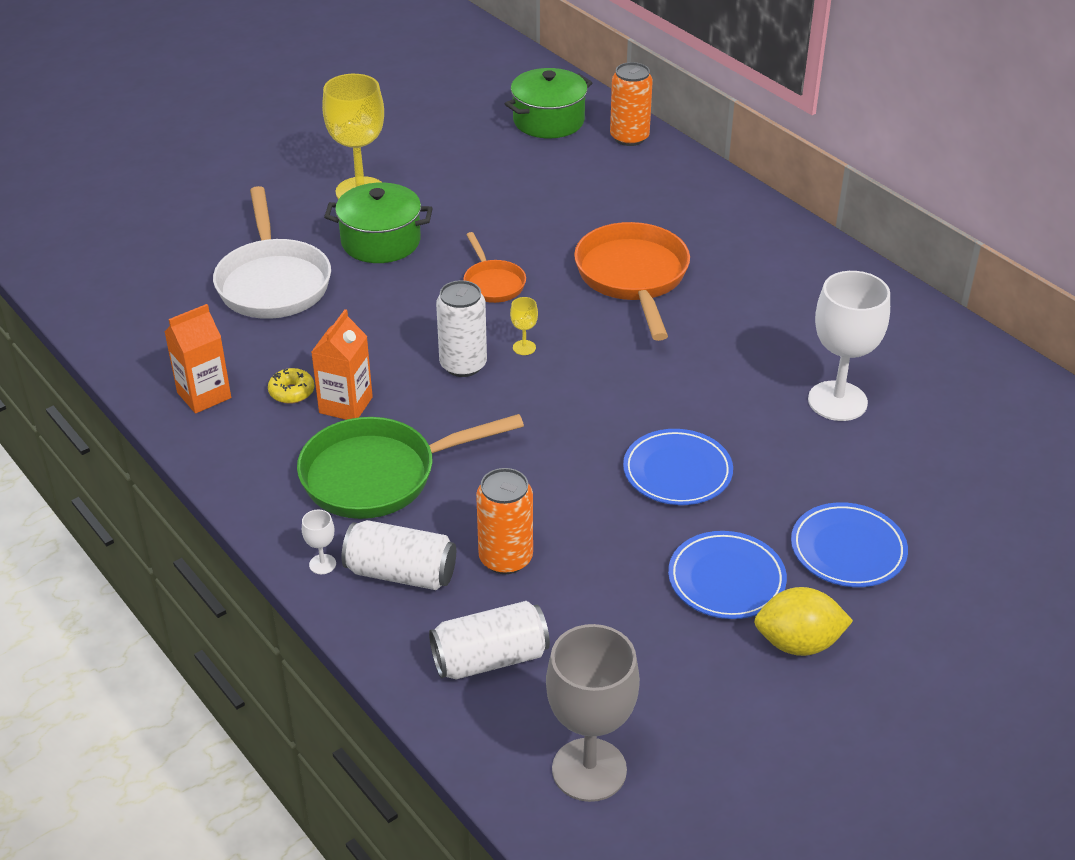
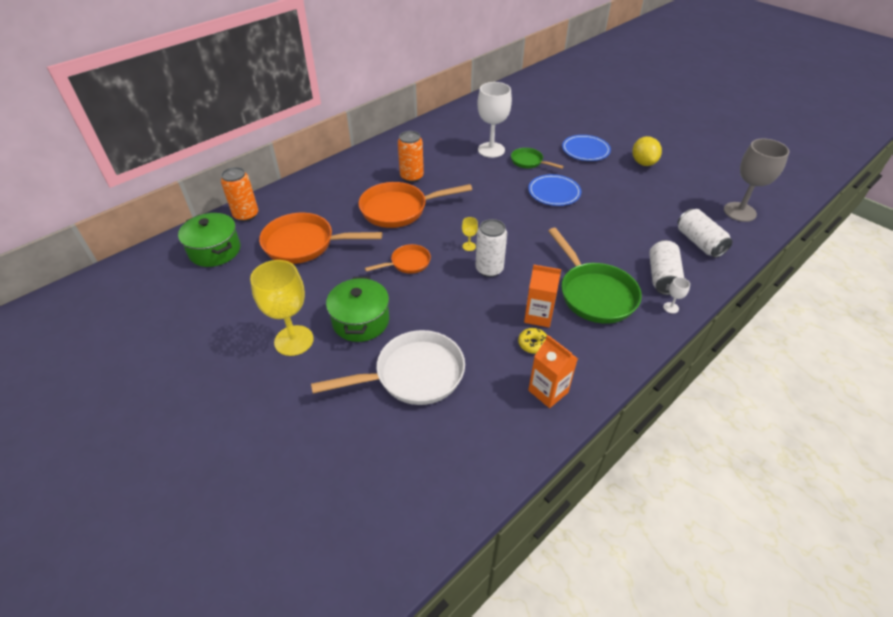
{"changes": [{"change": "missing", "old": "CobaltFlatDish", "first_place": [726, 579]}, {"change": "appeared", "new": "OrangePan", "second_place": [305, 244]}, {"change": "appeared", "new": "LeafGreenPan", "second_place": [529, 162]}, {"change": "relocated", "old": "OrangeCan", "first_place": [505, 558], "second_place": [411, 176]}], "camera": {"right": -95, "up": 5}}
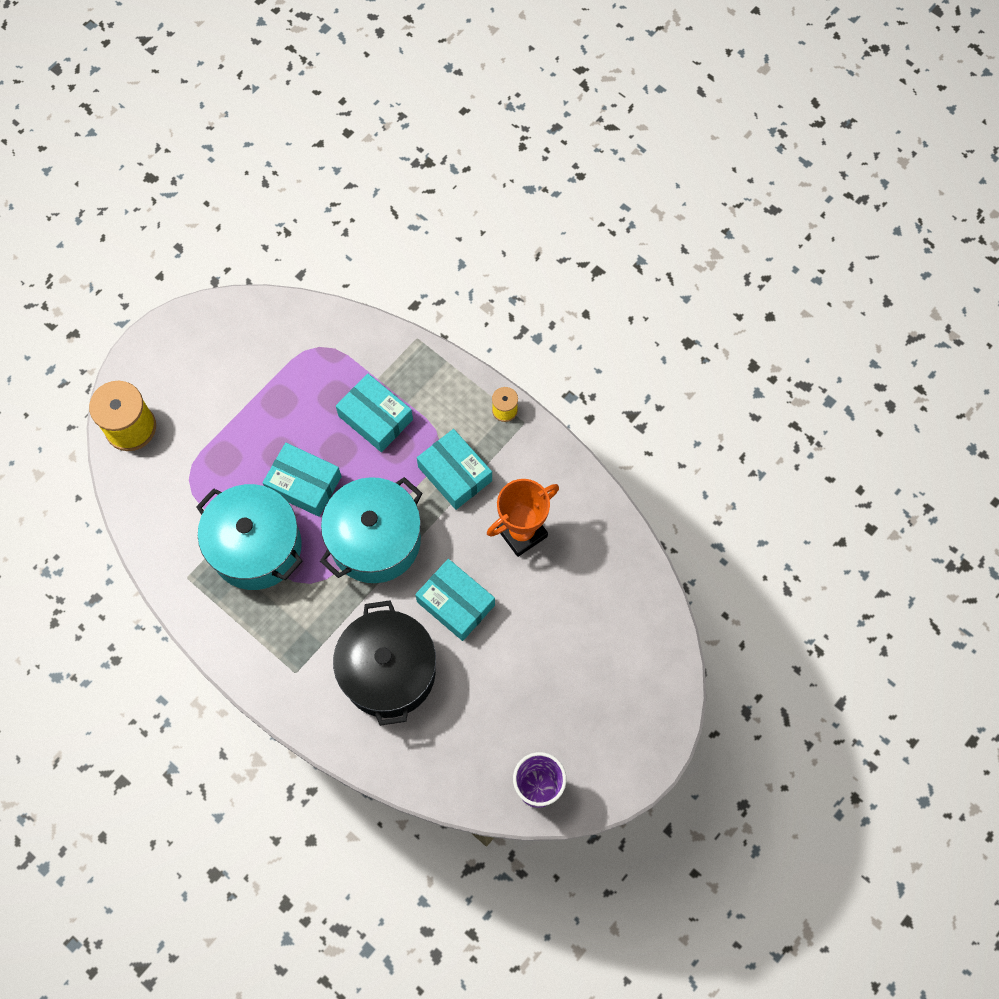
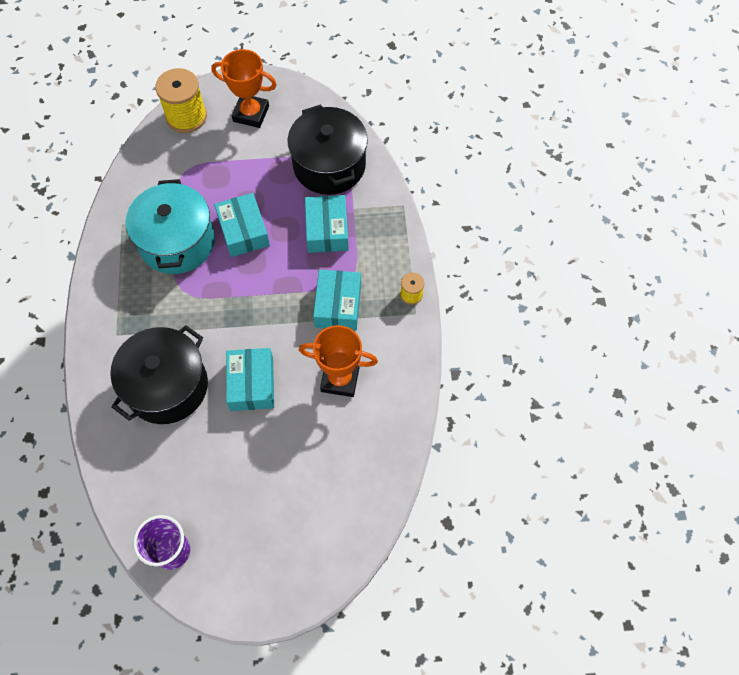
{"changes": [{"change": "missing", "old": "TealPot", "first_place": [375, 540]}, {"change": "appeared", "new": "OrangeAwardCup", "second_place": [251, 114]}, {"change": "appeared", "new": "JetBlackPot", "second_place": [329, 165]}], "camera": {"right": 45, "up": -5}}
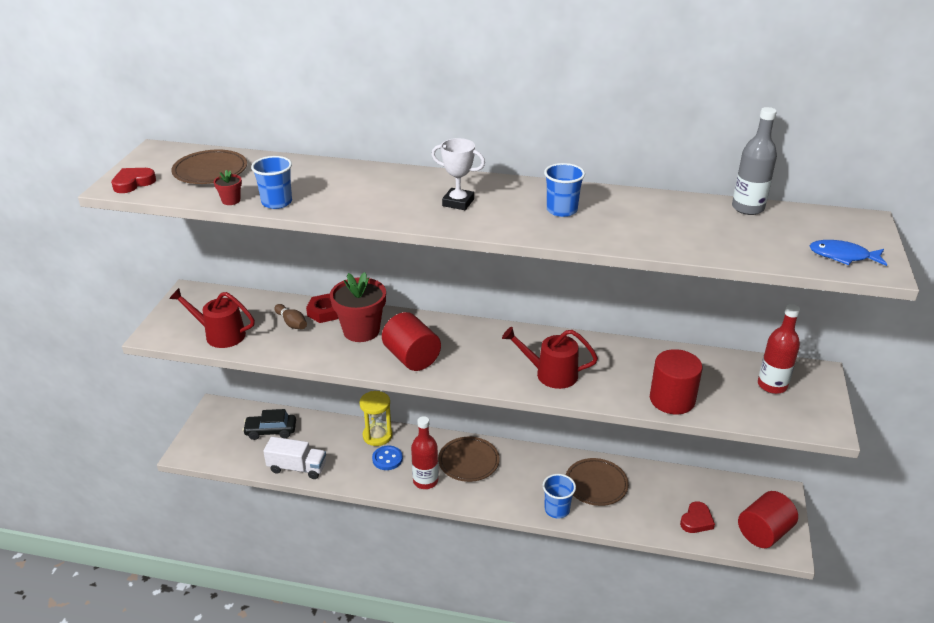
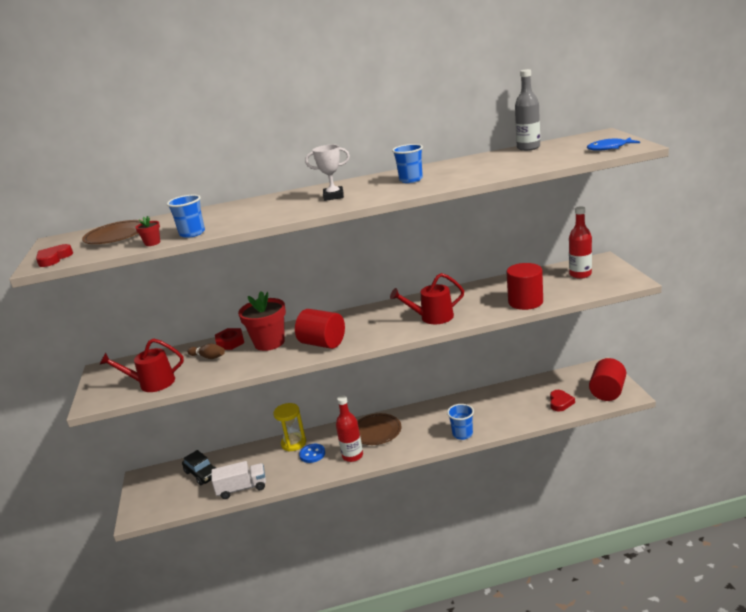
{"changes": [{"change": "missing", "old": "RussetFlatDish", "first_place": [596, 484]}, {"change": "spun", "old": "JetBlackCar", "first_place": [271, 431], "second_place": [202, 474], "degrees": -105}], "camera": {"right": -20, "up": -10}}
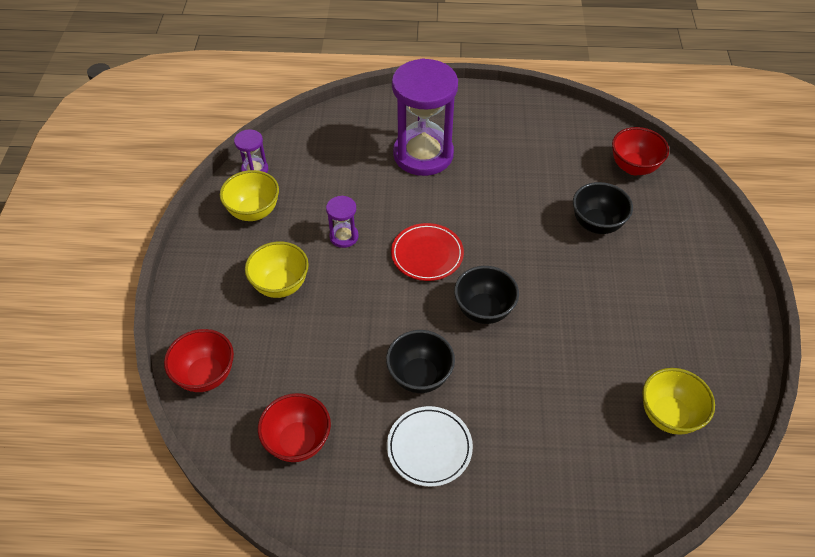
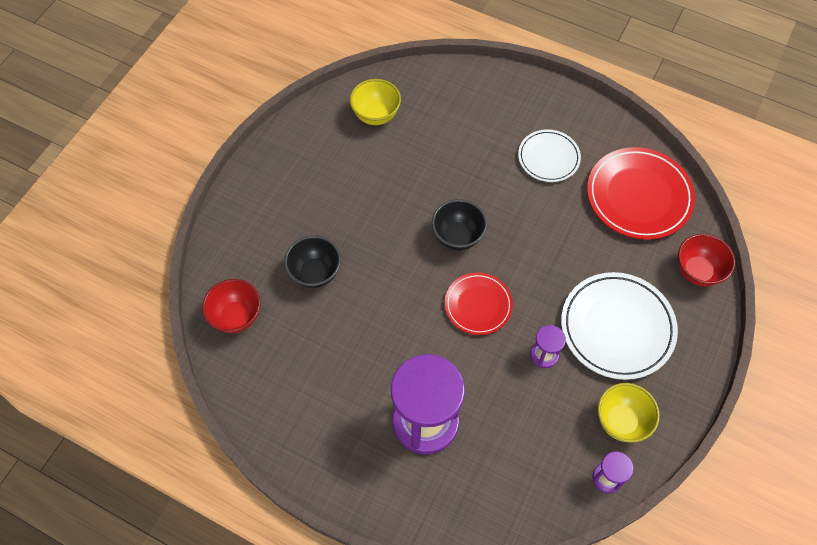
{"changes": [{"change": "missing", "old": "JetBlackServingBowl", "first_place": [420, 376]}, {"change": "exchanged", "old": "GoldenServingBowl", "new": "PureWhiteFlatDish", "first_place": [280, 285], "second_place": [617, 327]}, {"change": "exchanged", "old": "ScarletServingBowl", "new": "ScarletFlatDish", "first_place": [298, 441], "second_place": [638, 196]}], "camera": {"right": -155, "up": 10}}
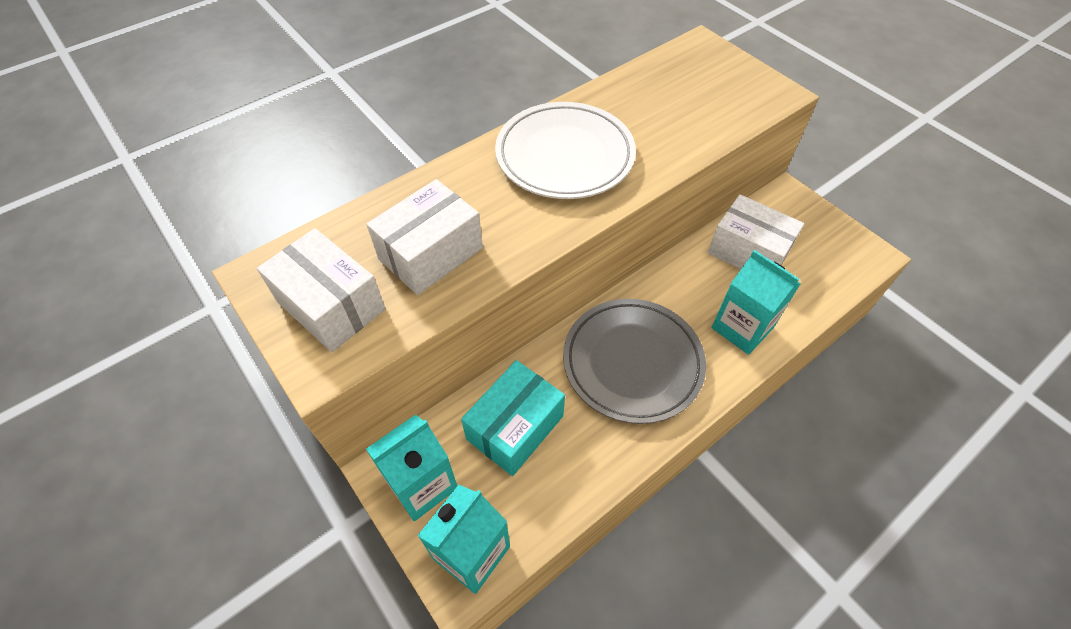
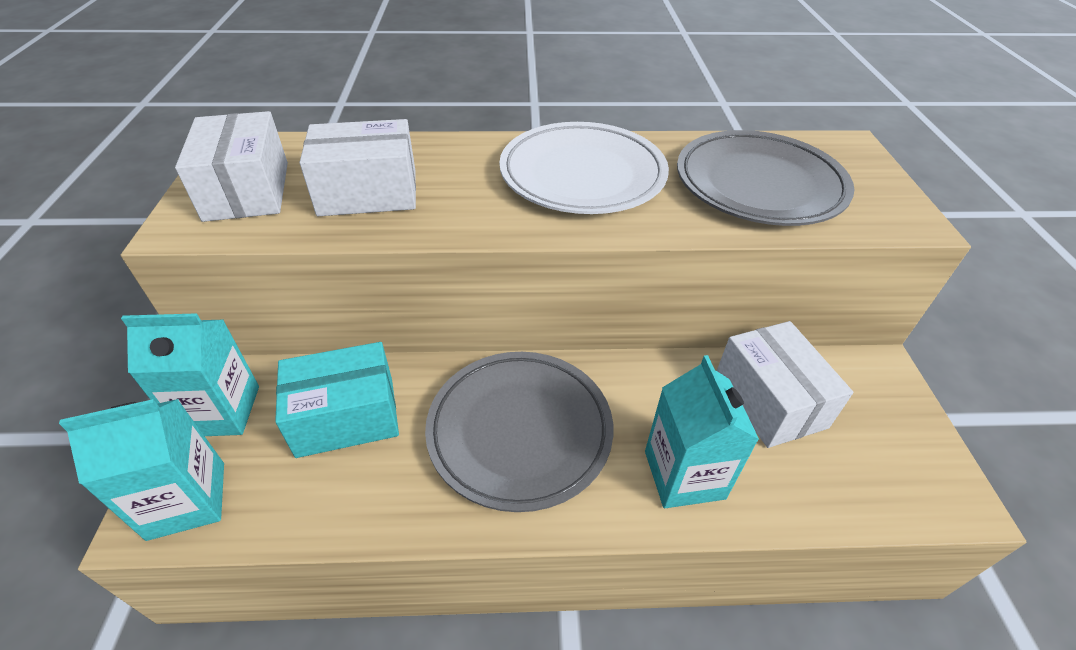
{"changes": [{"change": "appeared", "new": "AshGreyFlatDish", "second_place": [759, 185]}], "camera": {"right": 35, "up": -10}}
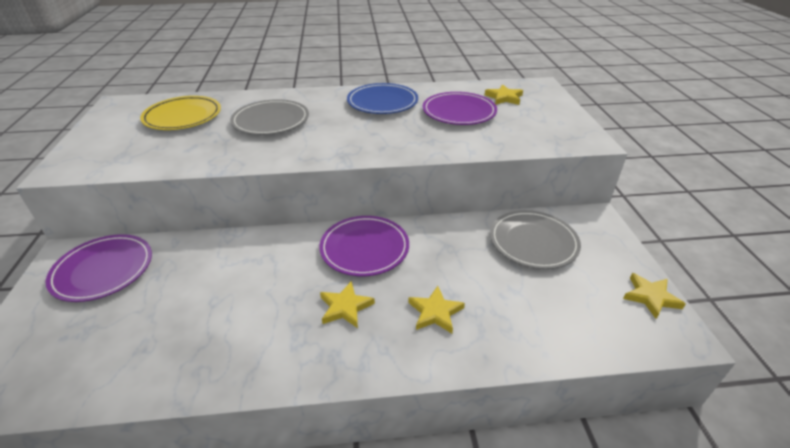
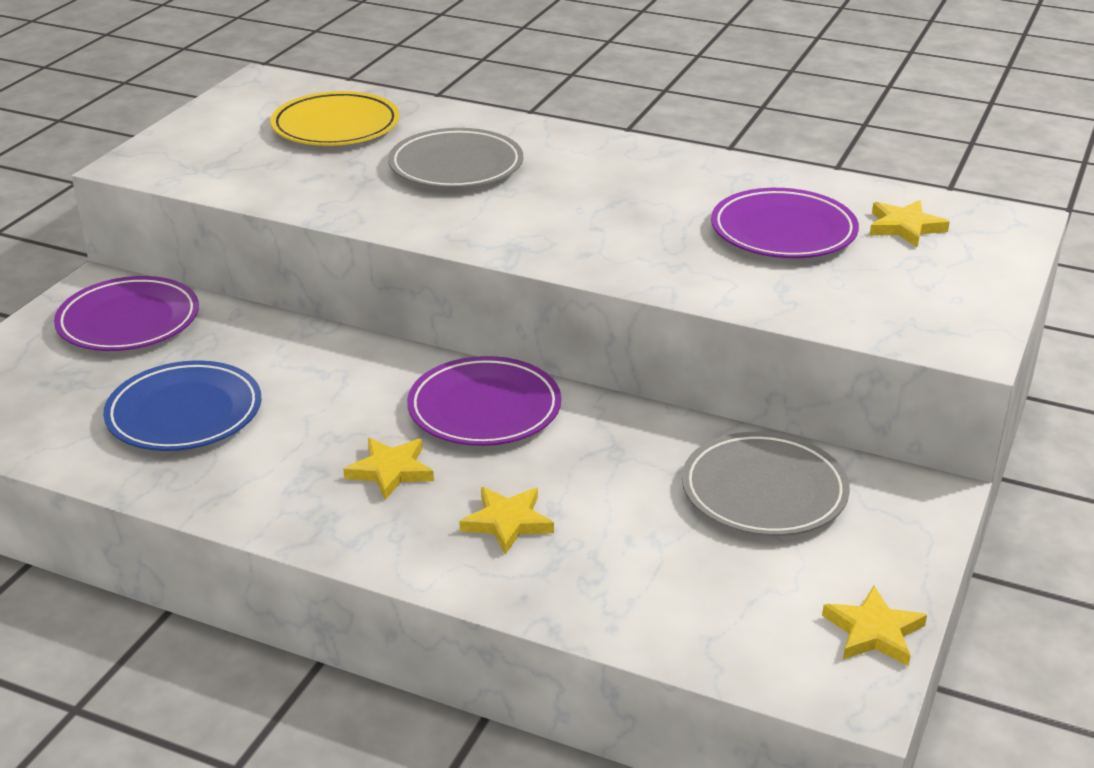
{"changes": [{"change": "relocated", "old": "CobaltFlatDish", "first_place": [382, 102], "second_place": [184, 413]}], "camera": {"right": 30, "up": -5}}
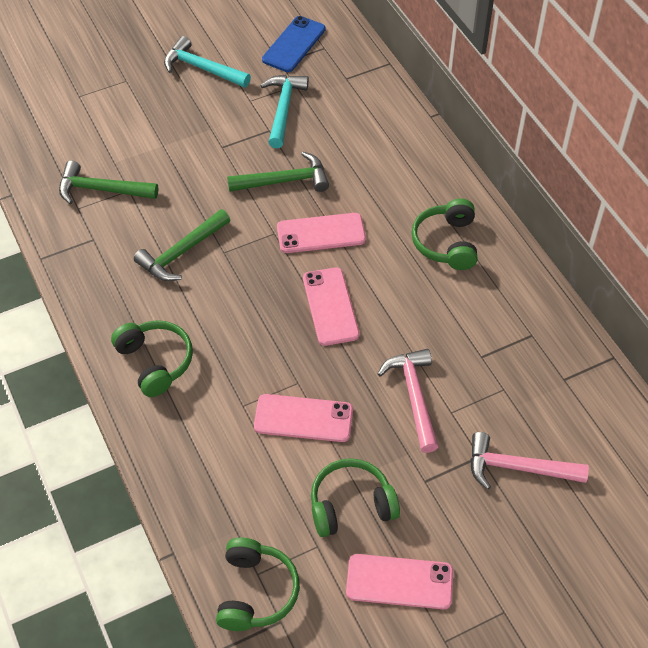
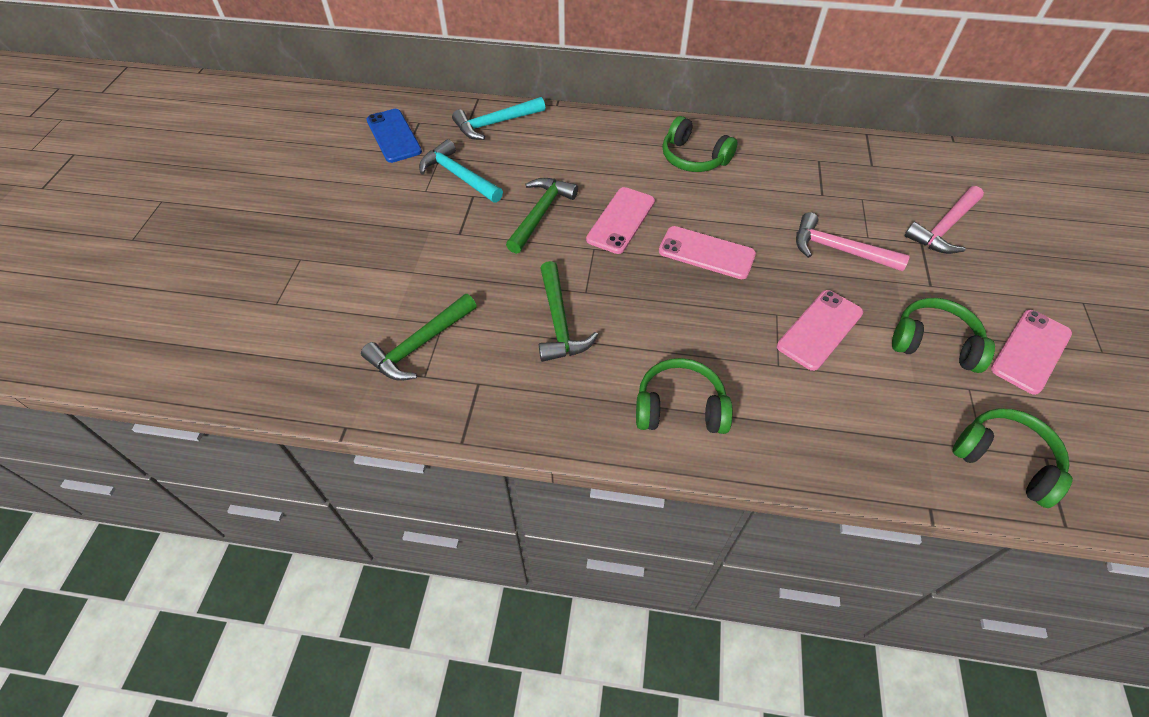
{"changes": [{"change": "relocated", "old": "TealClawHammer", "first_place": [202, 68], "second_place": [495, 124]}, {"change": "spun", "old": "LeafGreenHeadset", "first_place": [351, 505], "second_place": [934, 343], "degrees": 90}], "camera": {"right": -55, "up": 0}}
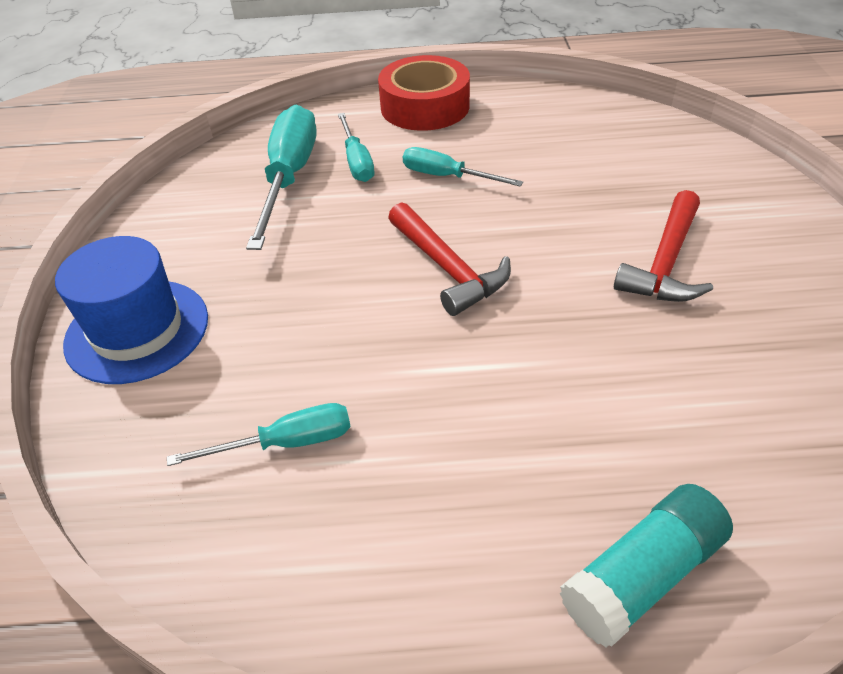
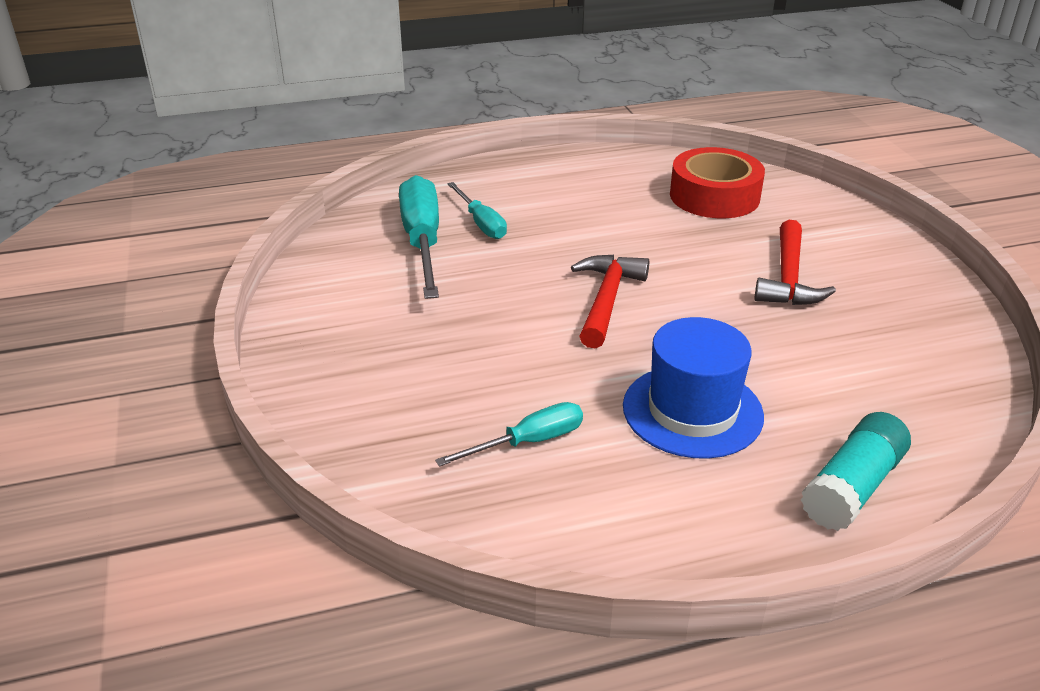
{"changes": [{"change": "missing", "old": "TealScrewdriver", "first_place": [447, 176]}, {"change": "relocated", "old": "CobaltHat", "first_place": [137, 330], "second_place": [692, 411]}, {"change": "relocated", "old": "ScarletStickyTape", "first_place": [425, 106], "second_place": [714, 196]}, {"change": "spun", "old": "ScarletClawHammer", "first_place": [448, 268], "second_place": [606, 300], "degrees": -120}], "camera": {"right": -15, "up": -10}}
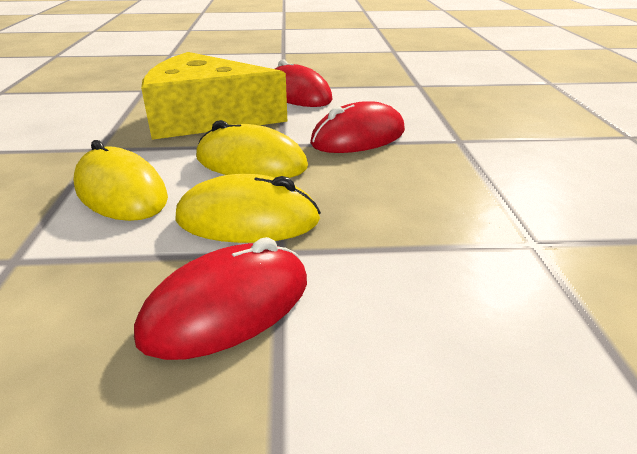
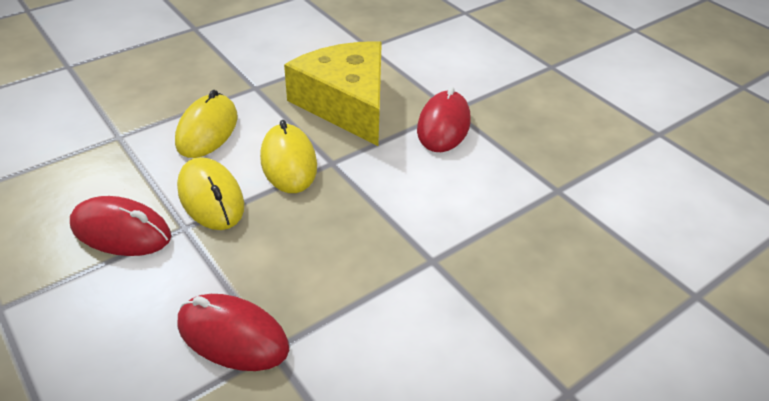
{"changes": [{"change": "relocated", "old": "ScarletComputerMouse", "first_place": [358, 137], "second_place": [233, 336]}], "camera": {"right": 55, "up": 10}}
